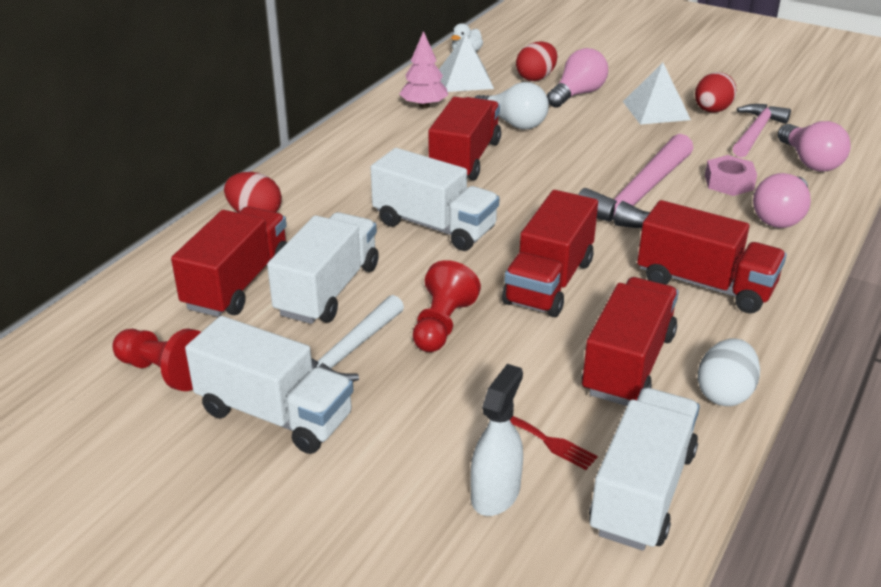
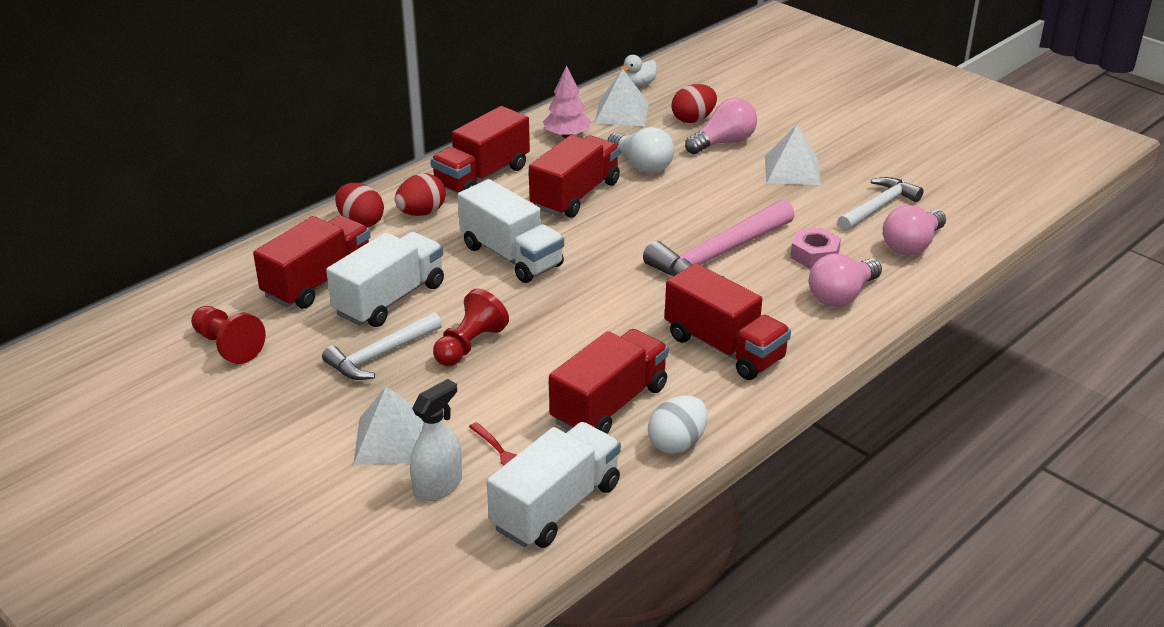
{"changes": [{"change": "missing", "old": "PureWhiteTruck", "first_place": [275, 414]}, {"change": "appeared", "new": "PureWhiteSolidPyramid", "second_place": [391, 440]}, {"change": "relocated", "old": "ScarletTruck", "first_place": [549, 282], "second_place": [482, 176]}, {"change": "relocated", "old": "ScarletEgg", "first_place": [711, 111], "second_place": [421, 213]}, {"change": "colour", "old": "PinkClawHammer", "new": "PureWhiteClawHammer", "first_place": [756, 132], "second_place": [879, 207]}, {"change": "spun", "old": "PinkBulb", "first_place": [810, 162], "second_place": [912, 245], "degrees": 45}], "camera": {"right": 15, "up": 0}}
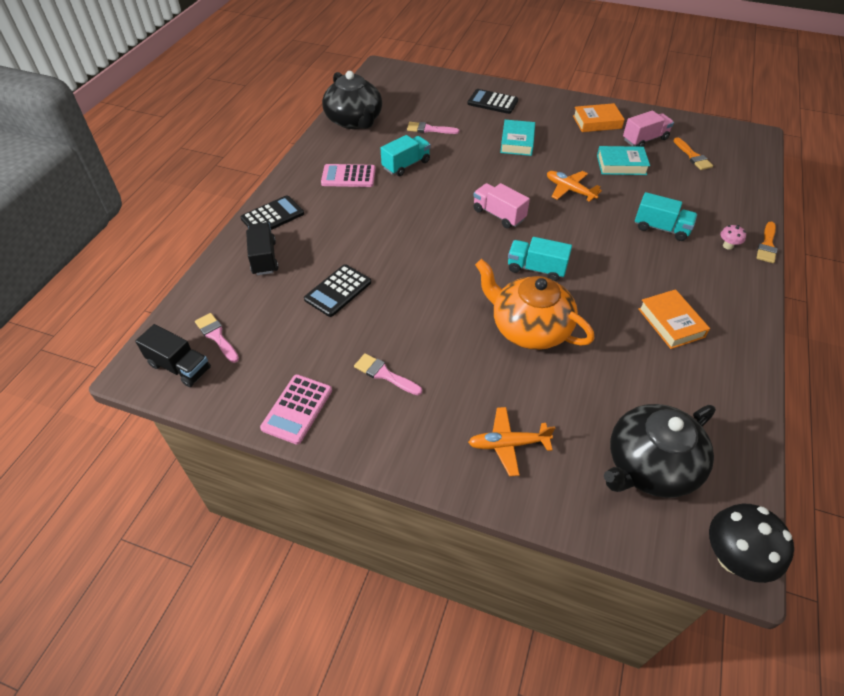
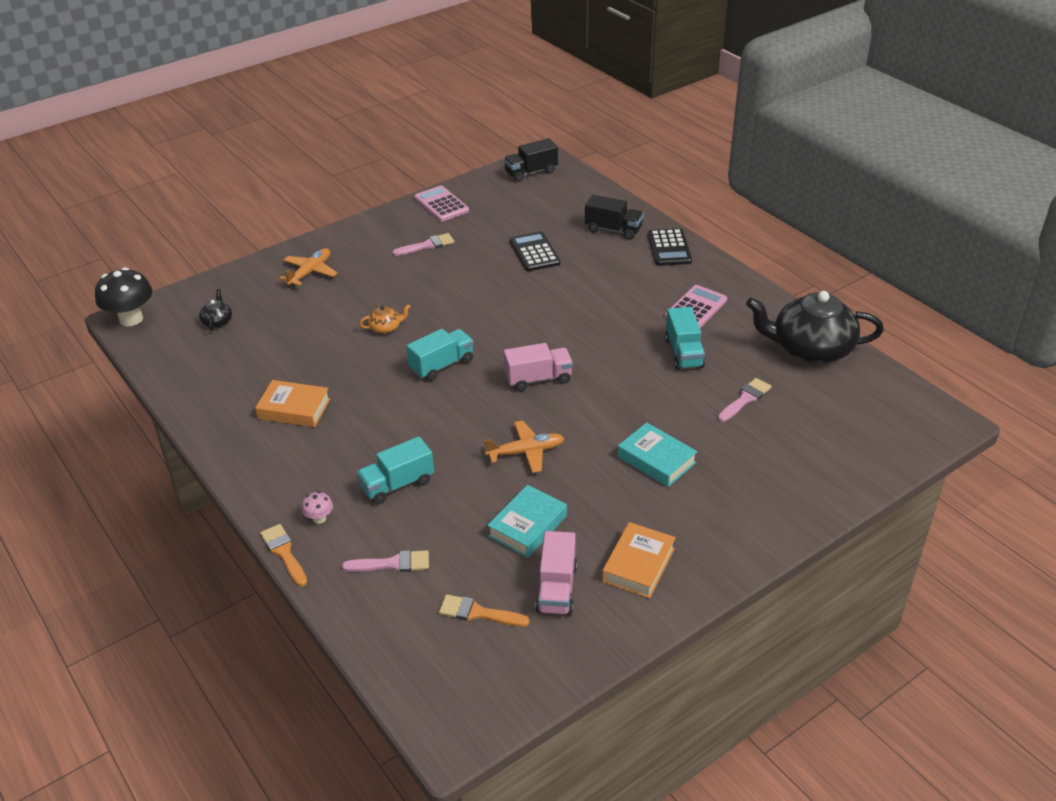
{"changes": [{"change": "missing", "old": "JetBlackPocketCalculator", "first_place": [492, 102]}, {"change": "relocated", "old": "PinkBrush", "first_place": [216, 336], "second_place": [392, 564]}, {"change": "size", "old": "OrangeChinaTeapot", "first_place": [529, 328], "second_place": [385, 328], "factor": 0.41}, {"change": "size", "old": "JetBlackChinaTeapot", "first_place": [650, 465], "second_place": [217, 321], "factor": 0.41}], "camera": {"right": 125, "up": -10}}
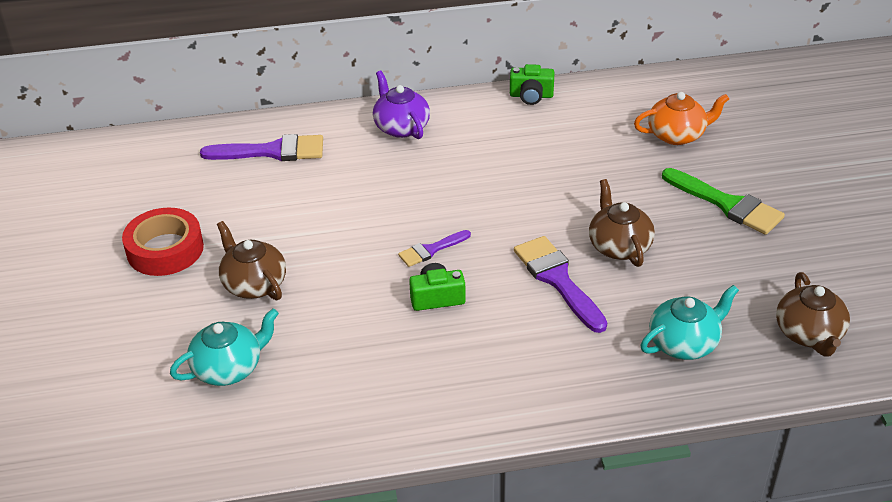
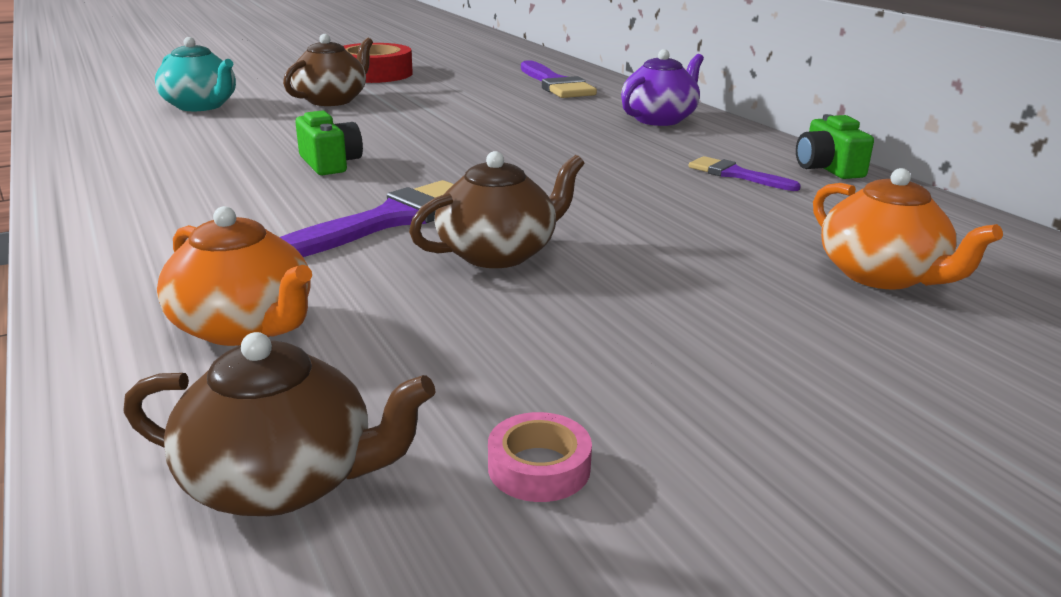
{"changes": [{"change": "missing", "old": "LeafGreenBrush", "first_place": [727, 204]}, {"change": "appeared", "new": "PinkStickyTape", "second_place": [539, 467]}, {"change": "relocated", "old": "RoyalPurpleBrush", "first_place": [431, 250], "second_place": [736, 175]}, {"change": "colour", "old": "TealChinaTeapot", "new": "OrangeChinaTeapot", "first_place": [684, 343], "second_place": [245, 327]}, {"change": "spun", "old": "RussetChinaTeapot", "first_place": [809, 334], "second_place": [283, 481], "degrees": -150}], "camera": {"right": 70, "up": -15}}
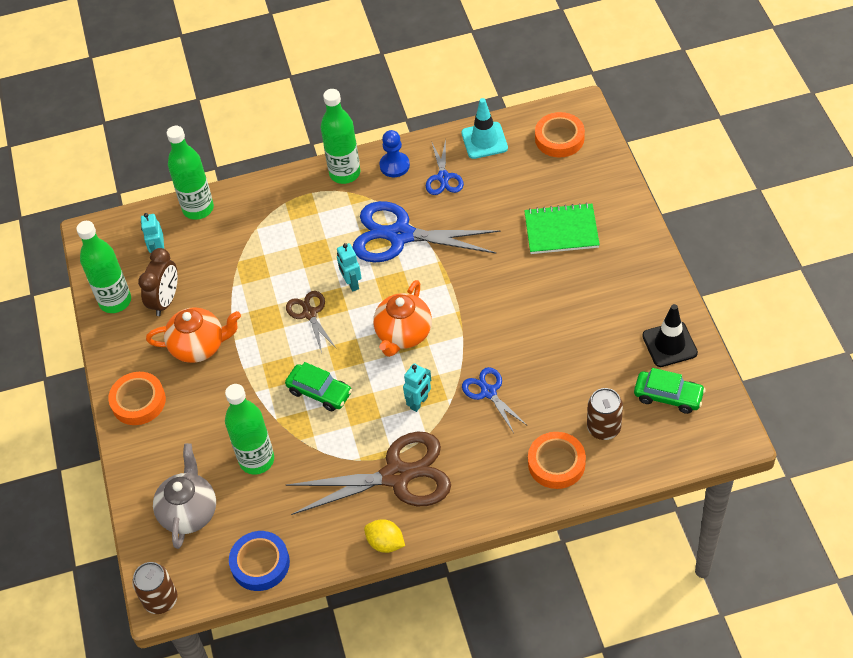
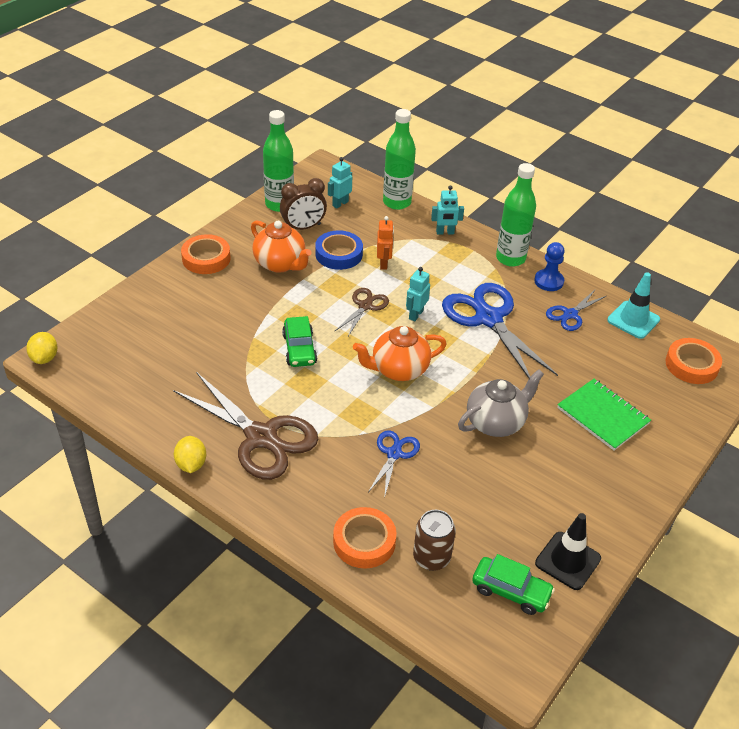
{"changes": [{"change": "missing", "old": "LeafGreenDrinkBottle", "first_place": [256, 460]}, {"change": "appeared", "new": "OrangeToyRobot", "second_place": [383, 263]}, {"change": "relocated", "old": "AshGreyChinaTeapot", "first_place": [189, 512], "second_place": [496, 422]}, {"change": "relocated", "old": "CobaltStickyTape", "first_place": [260, 563], "second_place": [339, 254]}, {"change": "relocated", "old": "TealToyRobot", "first_place": [419, 403], "second_place": [445, 232]}, {"change": "exchanged", "old": "RussetCan", "new": "GoldenToyLemon", "first_place": [160, 600], "second_place": [44, 358]}, {"change": "spun", "old": "LeafGreenCar", "first_place": [668, 396], "second_place": [511, 591], "degrees": -45}], "camera": {"right": 45, "up": -10}}
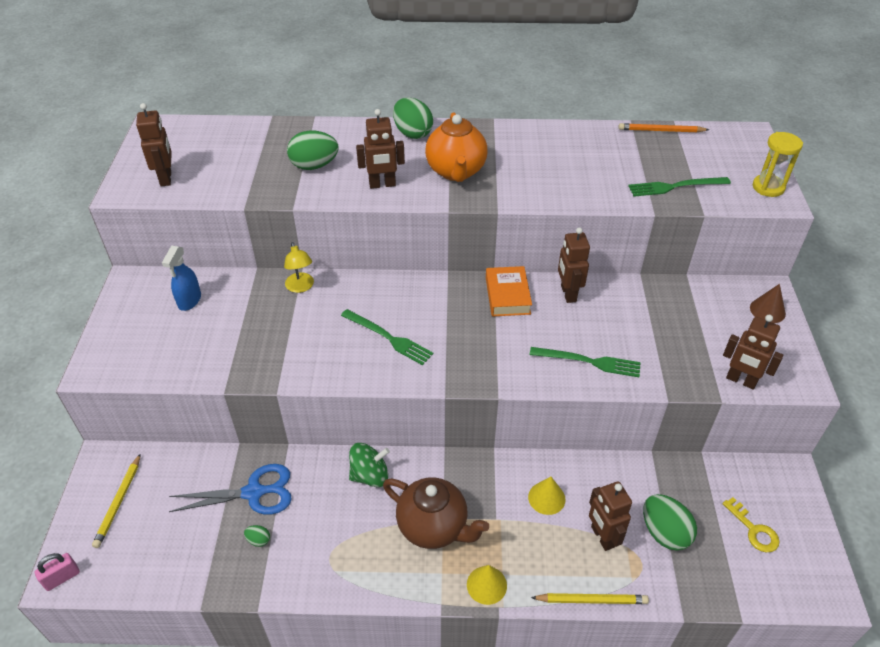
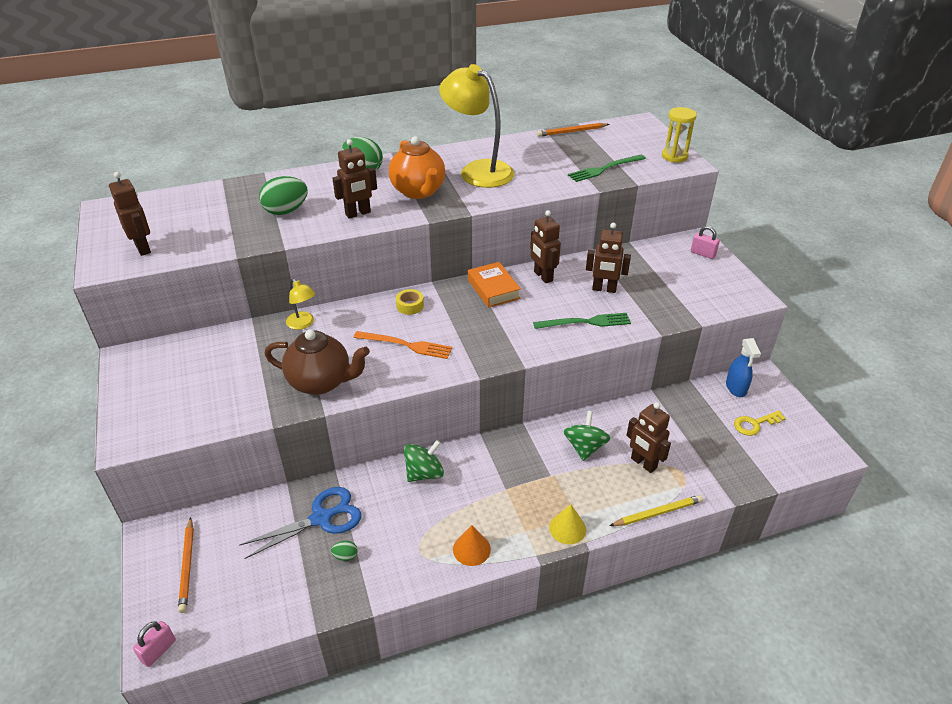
{"changes": [{"change": "missing", "old": "LeafGreenEgg", "first_place": [664, 533]}, {"change": "appeared", "new": "GoldenStickyTape", "second_place": [410, 306]}, {"change": "appeared", "new": "GoldenDeskLamp", "second_place": [478, 170]}, {"change": "appeared", "new": "OrangeSolidCone", "second_place": [471, 549]}, {"change": "relocated", "old": "CobaltSprayCleaner", "first_place": [189, 300], "second_place": [736, 388]}, {"change": "relocated", "old": "RussetChinaTeapot", "first_place": [433, 527], "second_place": [321, 382]}, {"change": "relocated", "old": "RussetToyRobot", "first_place": [741, 380], "second_place": [604, 289]}, {"change": "exchanged", "old": "GoldenSolidCone", "new": "LeafGreenWhirligig", "first_place": [546, 498], "second_place": [585, 447]}, {"change": "exchanged", "old": "RussetSolidCone", "new": "PinkLock", "first_place": [767, 310], "second_place": [703, 254]}, {"change": "colour", "old": "GoldenPencil", "new": "OrangePencil", "first_place": [119, 502], "second_place": [187, 566]}, {"change": "colour", "old": "LeafGreenDinnerFork", "new": "OrangeDinnerFork", "first_place": [388, 338], "second_place": [406, 345]}, {"change": "spun", "old": "GoldenLatchkey", "first_place": [754, 530], "second_place": [754, 424], "degrees": 120}], "camera": {"right": -20, "up": -5}}
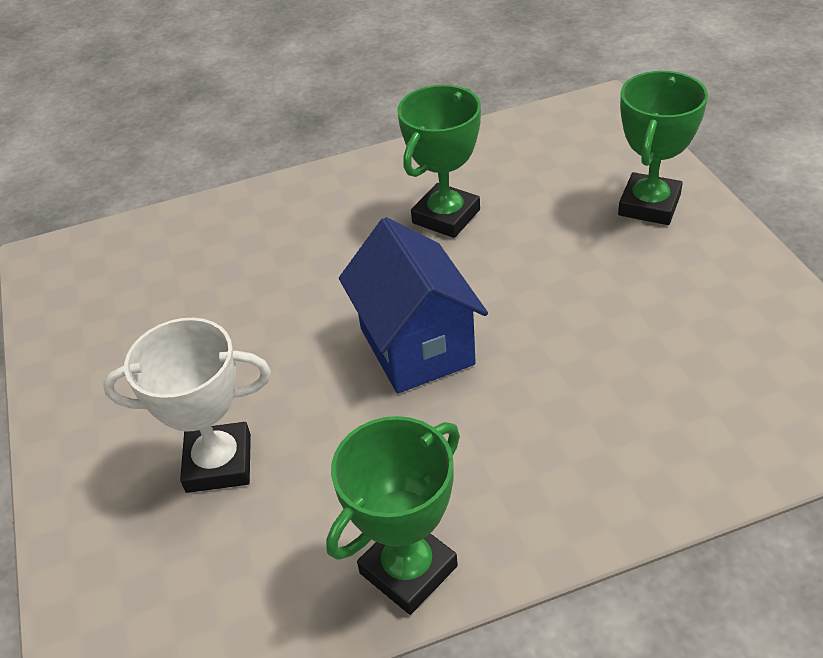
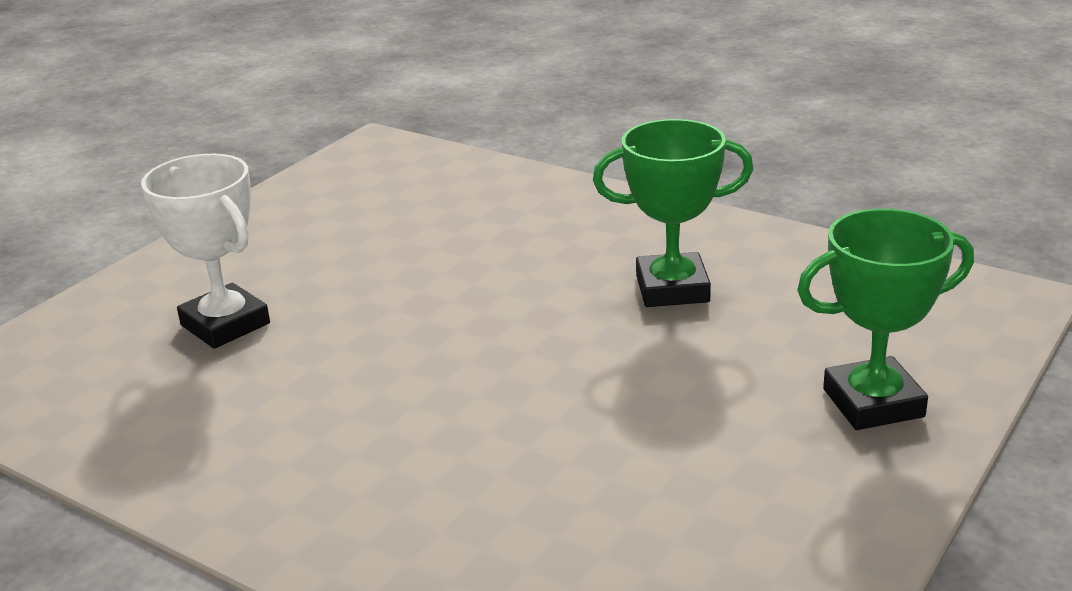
{"changes": [{"change": "missing", "old": "LeafGreenAwardCup", "first_place": [408, 569]}, {"change": "missing", "old": "CobaltToyHouse", "first_place": [416, 346]}], "camera": {"right": 50, "up": -15}}
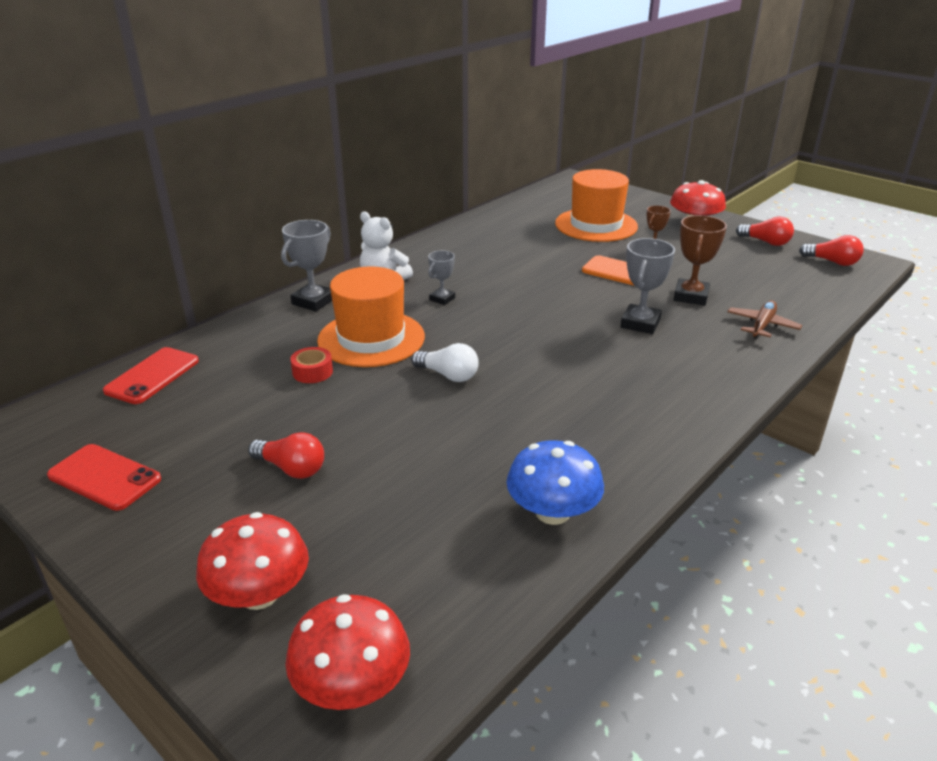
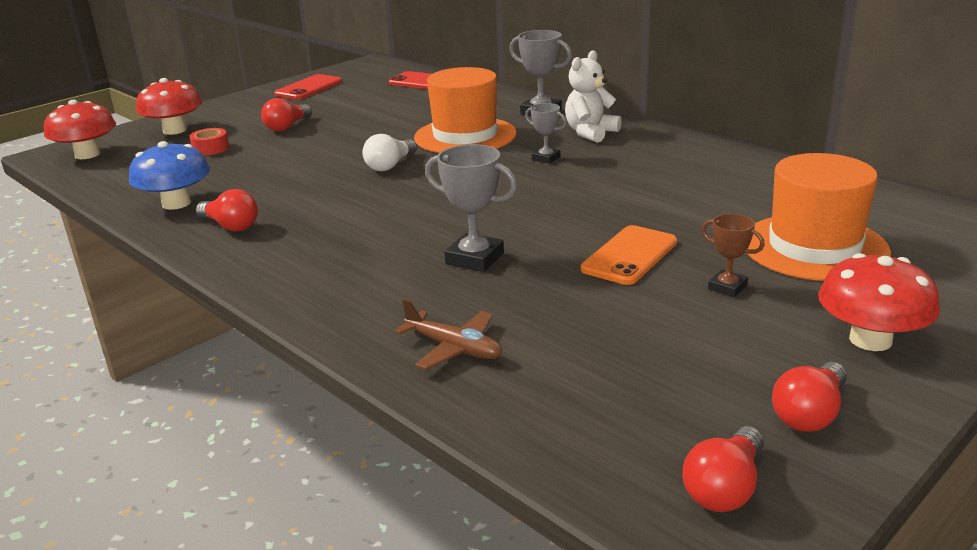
{"changes": [{"change": "missing", "old": "RussetAwardCup", "first_place": [691, 296]}, {"change": "appeared", "new": "ScarletBulb", "second_place": [231, 226]}, {"change": "relocated", "old": "ScarletStickyTape", "first_place": [312, 372], "second_place": [211, 148]}], "camera": {"right": 95, "up": -5}}
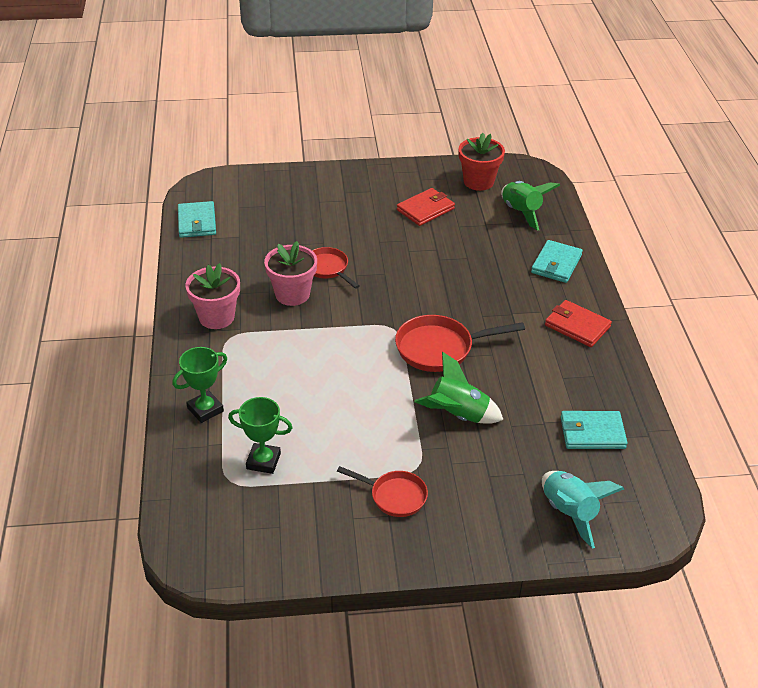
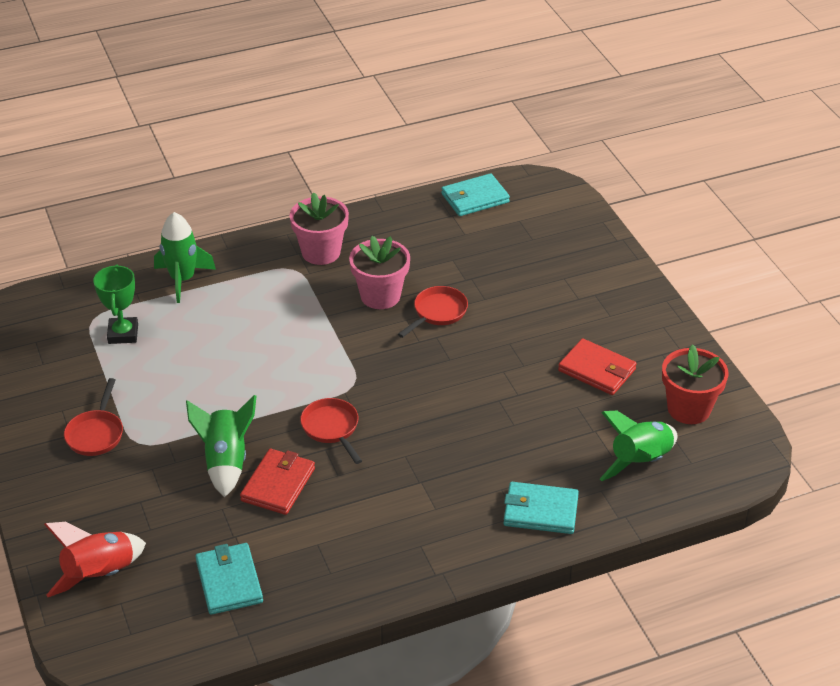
{"changes": [{"change": "relocated", "old": "ScarletBillfold", "first_place": [577, 326], "second_place": [278, 484]}, {"change": "exchanged", "old": "LeafGreenAwardCup", "new": "LeafGreenToyRocket", "first_place": [205, 409], "second_place": [182, 279]}, {"change": "colour", "old": "TealToyRocket", "new": "ScarletToyRocket", "first_place": [569, 512], "second_place": [99, 574]}, {"change": "size", "old": "ScarletPan", "first_place": [439, 348], "second_place": [331, 428], "factor": 0.64}], "camera": {"right": 75, "up": 0}}
